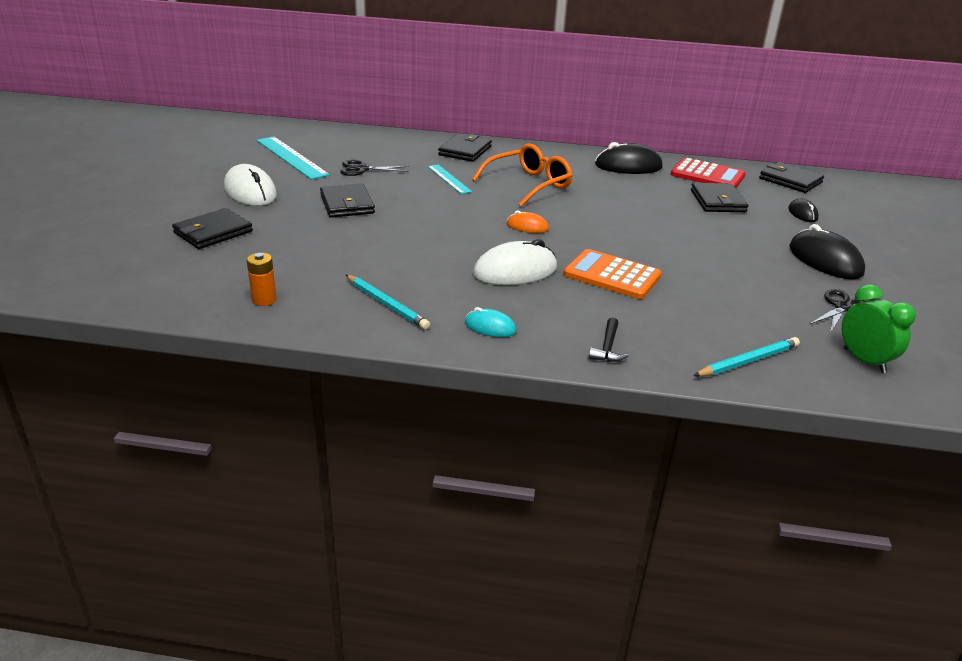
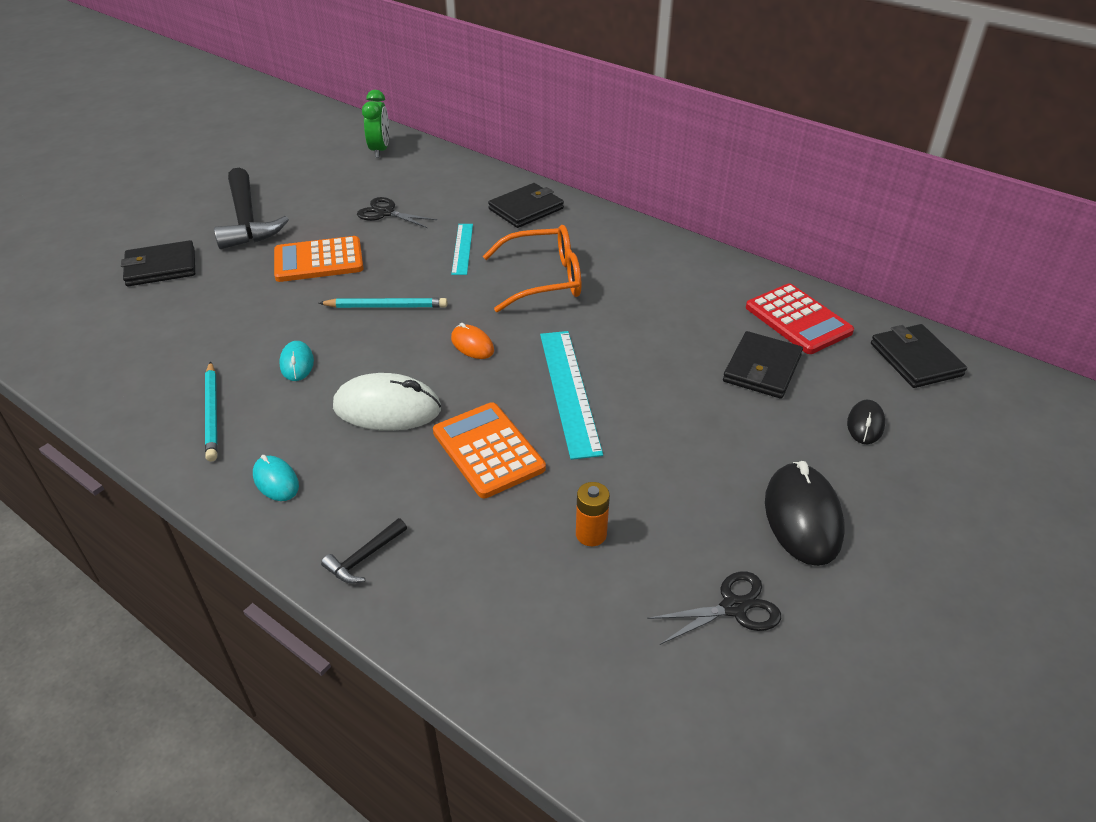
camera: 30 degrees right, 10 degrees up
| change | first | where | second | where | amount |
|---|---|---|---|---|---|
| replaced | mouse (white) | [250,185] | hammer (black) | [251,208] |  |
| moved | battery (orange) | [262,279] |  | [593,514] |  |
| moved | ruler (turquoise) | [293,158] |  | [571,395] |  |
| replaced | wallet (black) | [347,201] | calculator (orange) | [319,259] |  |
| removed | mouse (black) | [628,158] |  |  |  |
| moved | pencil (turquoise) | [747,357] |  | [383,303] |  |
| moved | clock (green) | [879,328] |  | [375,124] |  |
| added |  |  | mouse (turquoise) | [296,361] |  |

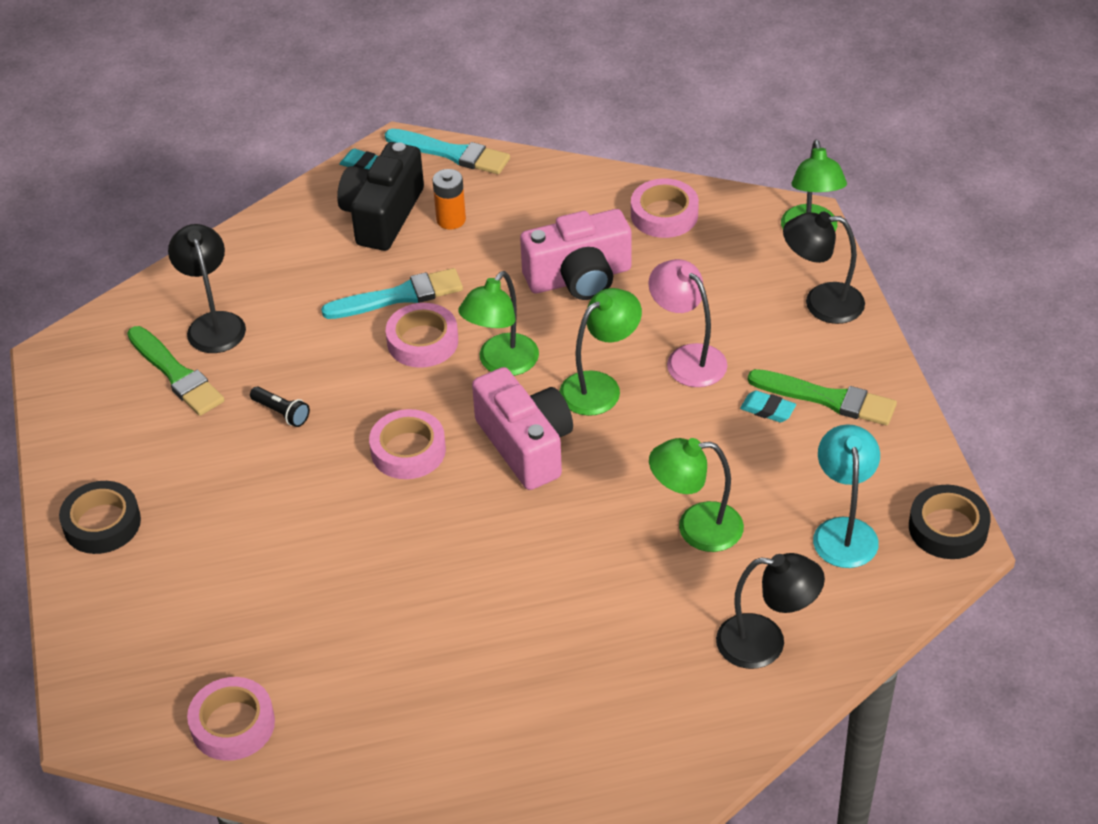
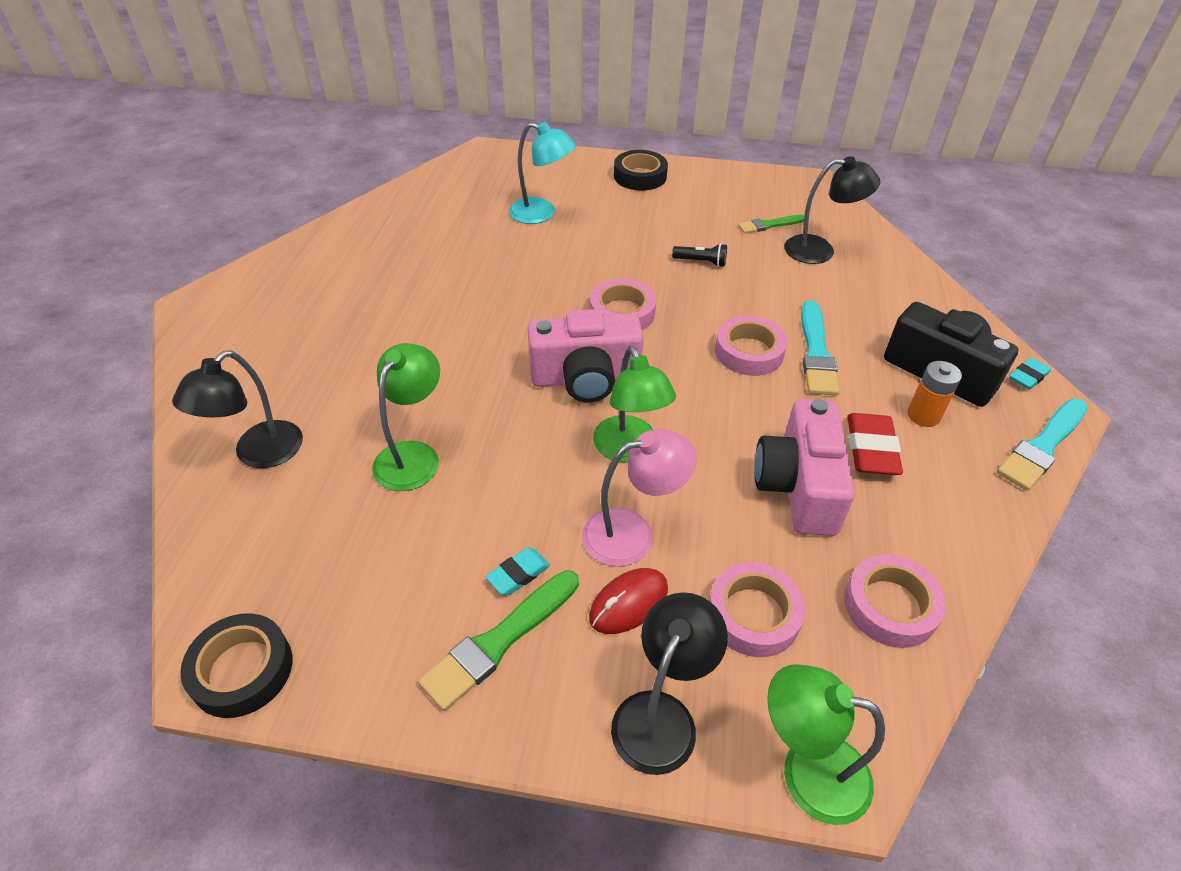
camera: 110 degrees right, 0 degrees up
| change | first | where | second | where | amount |
|---|---|---|---|---|---|
| resized | brush (green) | [175,371] |  | [771,224] | x0.61 |
| moved | tape (pink) | [231,719] |  | [757,609] |  |
| turned | flashlight (black) | [280,406] |  | [699,255] | 135 degrees counterclockwise |
| removed | lamp (green) | [498,323] |  |  |  |
| moved | lamp (turquoise) | [846,496] |  | [542,173] |  |
| added |  |  | mouse (red) | [628,601] |  |
| added |  |  | eraser (red) | [875,444] |  |

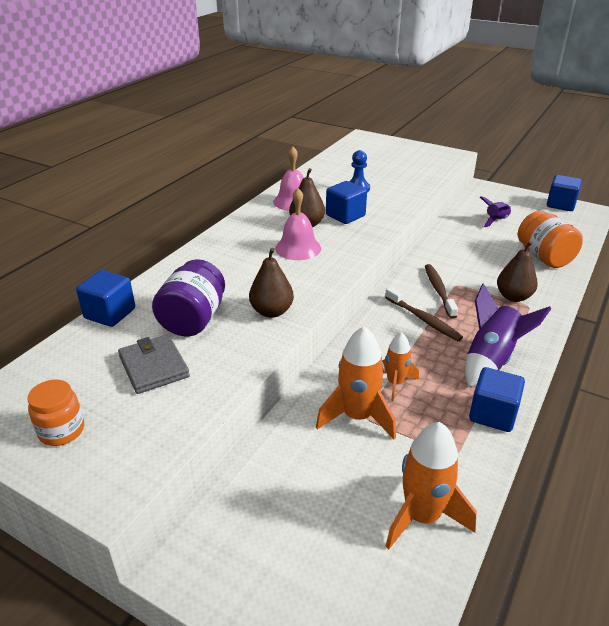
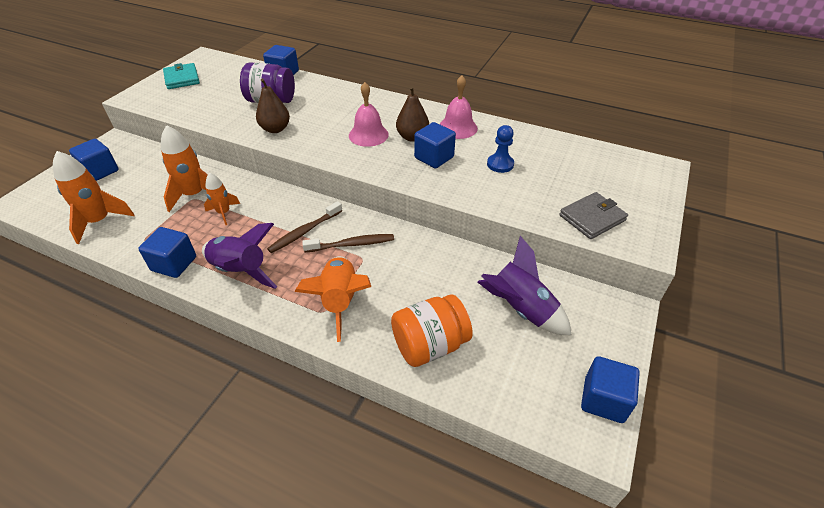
camera: 85 degrees right, 10 degrees up
| change | first | where | second | where | amount |
|---|---|---|---|---|---|
| replaced | jar (orange) | [55,413] | wallet (turquoise) | [181,76] |  |
| moved | wallet (grey) | [154,364] |  | [593,215] |  |
| resized | rocket (purple) | [495,211] |  | [525,286] | x1.66 |
| replaced | pear (brown) | [517,271] | rocket (orange) | [333,299] |  |
| added |  |  | cube (blue) | [94,160] |  |

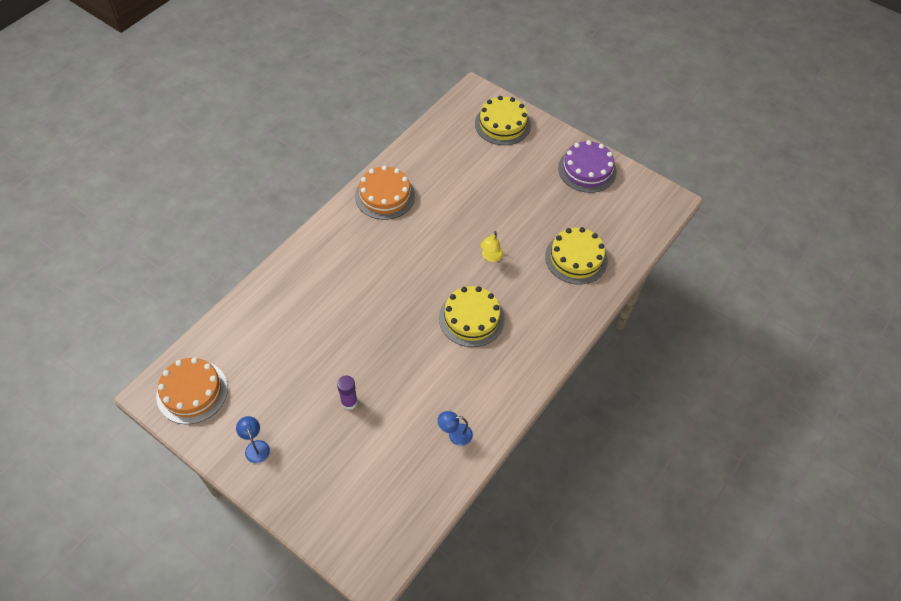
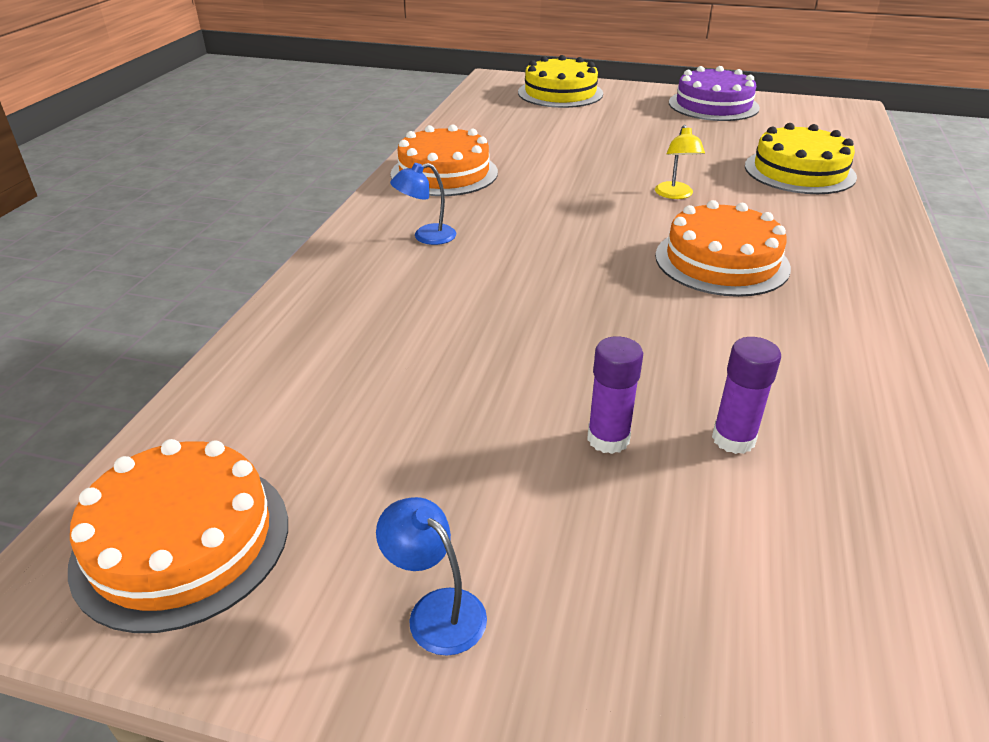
camera: 20 degrees left, 20 degrees down
| change | first | where | second | where | amount |
|---|---|---|---|---|---|
| moved | lamp (blue) | [455,428] |  | [423,204] |  |
| recoloured | cake (yellow) | [472,316] | cake (orange) | [723,248] |  |
| added |  |  | glue stick (purple) | [746,395] |  |

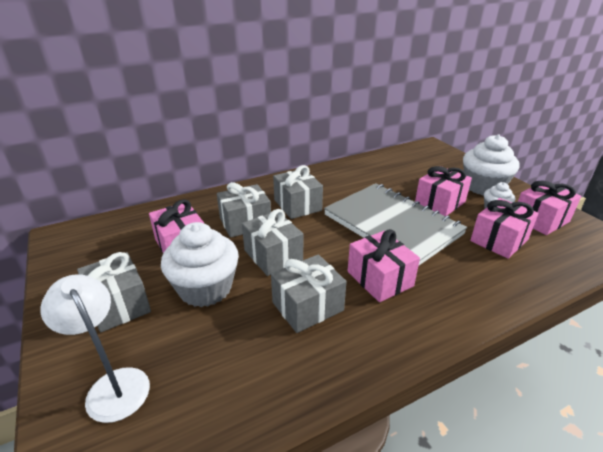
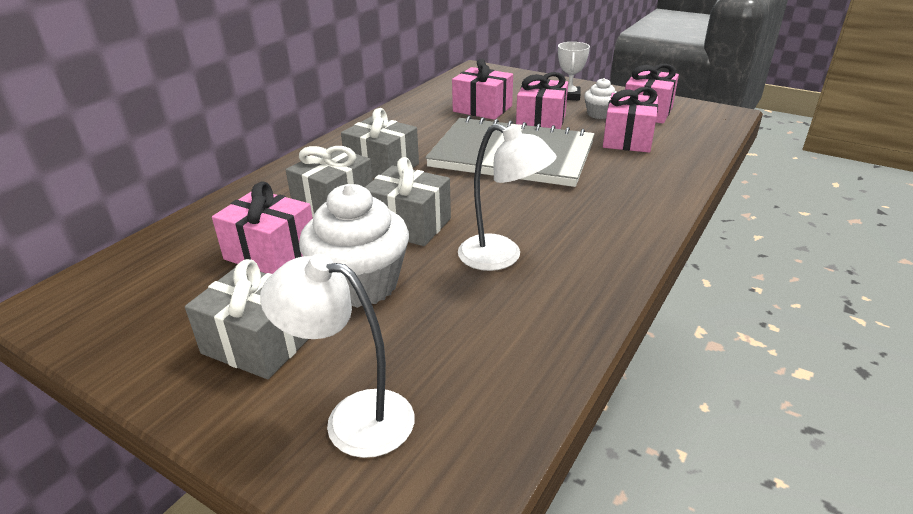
camera: 30 degrees left, 0 degrees up
| change | first | where | second | where | amount |
|---|---|---|---|---|---|
| replaced | gift (grey) | [309,293] | lamp (white) | [507,197] |  |
| moved | gift (pink) | [384,265] |  | [482,89] |  |
| replaced | cupcake (white) | [491,164] | trophy (white) | [574,71] |  |

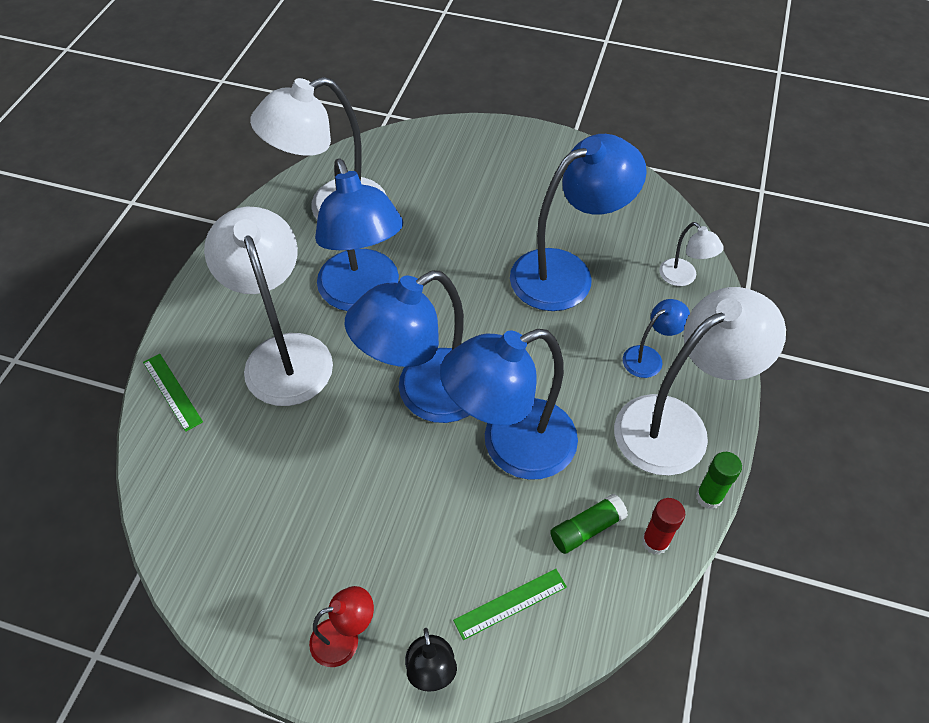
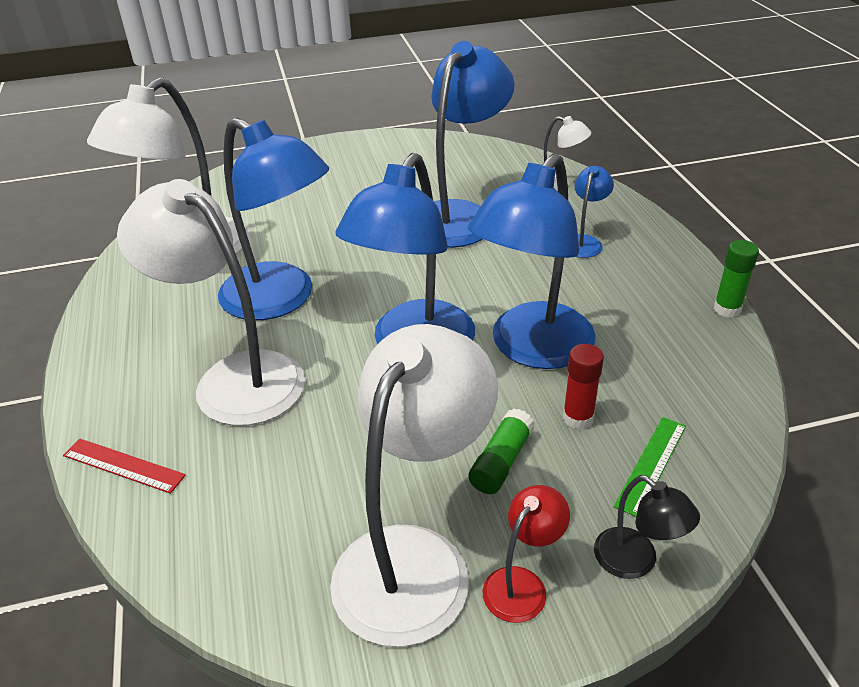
camera: 30 degrees left, 15 degrees down
| change | first | where | second | where | amount |
|---|---|---|---|---|---|
| recoloured | ruler (green) | [173,393] | ruler (red) | [124,466] |  |
| moved | glue stick (green) | [589,524] |  | [501,451] |  |
| moved | lamp (white) | [700,381] |  | [414,485] |  |
| moved | glue stick (red) | [663,526] |  | [583,387] |  |

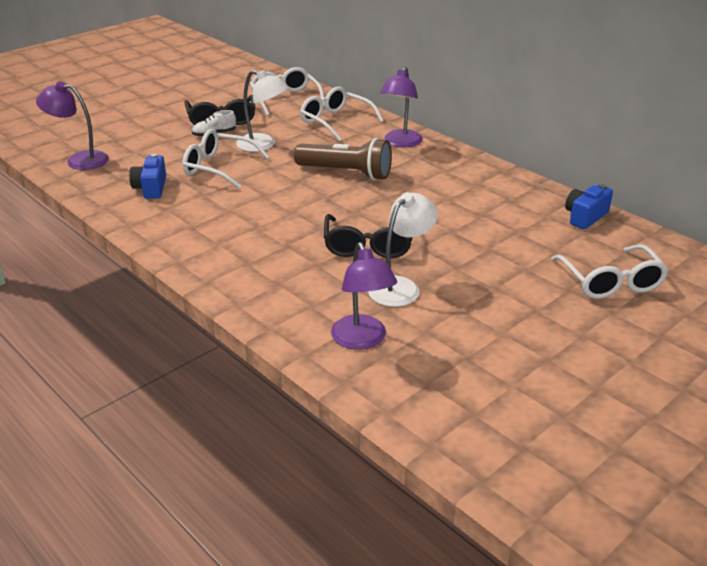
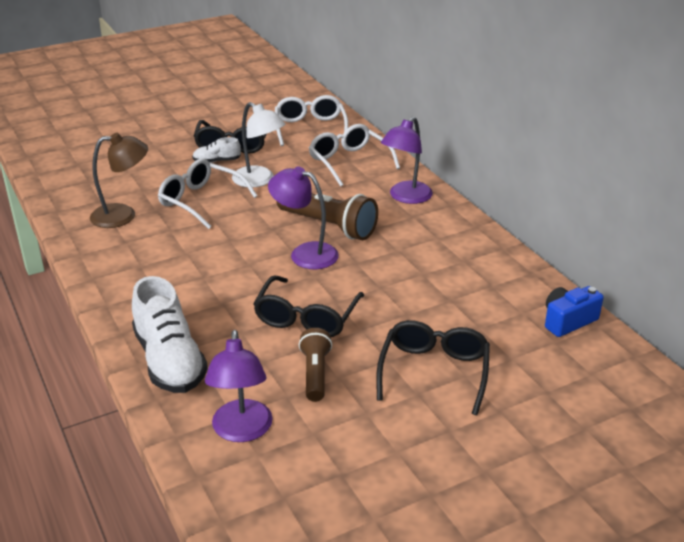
camera: 15 degrees right, 0 degrees up
| change | first | where | second | where | amount |
|---|---|---|---|---|---|
| moved | lamp (purple) | [72,126] |  | [303,218] |  |
| replaced | camera (blue) | [147,176] | lamp (brown) | [119,180] |  |
| replaced | lamp (white) | [403,249] | flashlight (brown) | [315,365] |  |
| removed | glasses (white) | [610,271] |  |  |  |
| added |  |  | shoe (white) | [170,334] |  |
| added |  |  | glasses (black) | [433,367] |  |

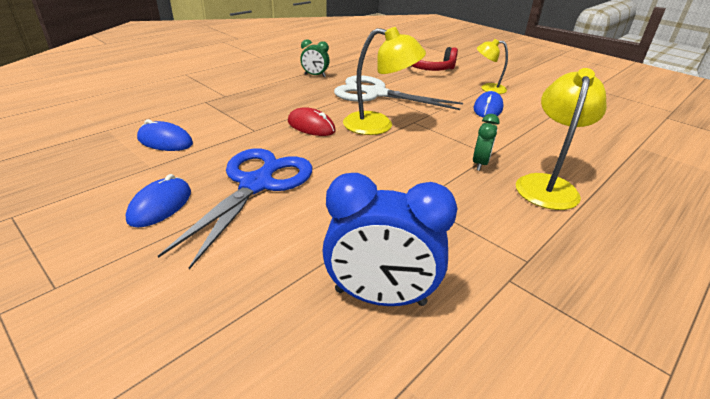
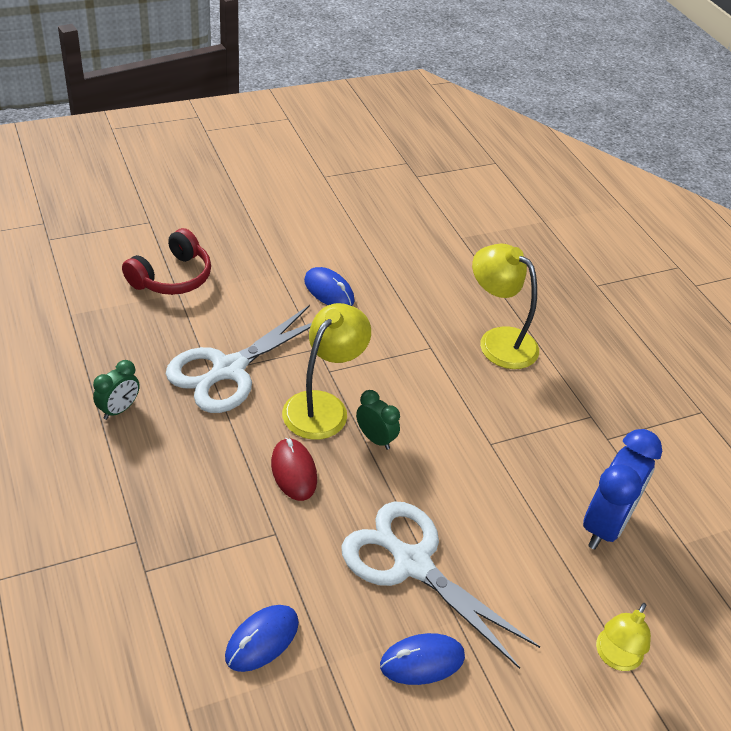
camera: 70 degrees left, 10 degrees up
| change | first | where | second | where | amount |
|---|---|---|---|---|---|
| turned | mouse (blue) | [158,201] |  | [422,659] | 60 degrees counterclockwise |
| recoloured | scissors (blue) | [235,208] | scissors (white) | [440,585] |  |
| turned | mouse (red) | [312,121] |  | [294,469] | 75 degrees counterclockwise |
| moved | clock (green) | [486,142] |  | [378,420] |  |
| moved | lamp (yellow) | [492,66] |  | [623,637] |  |

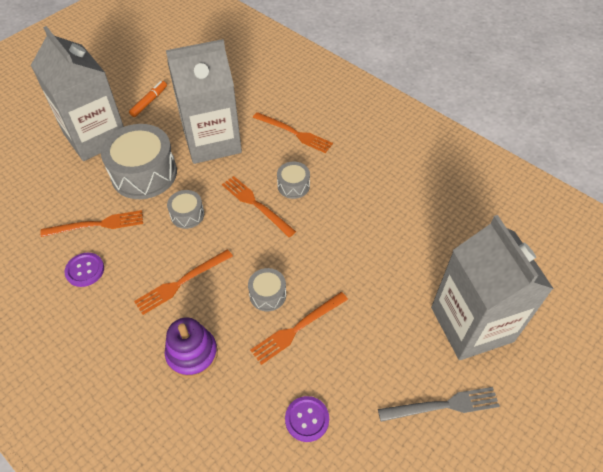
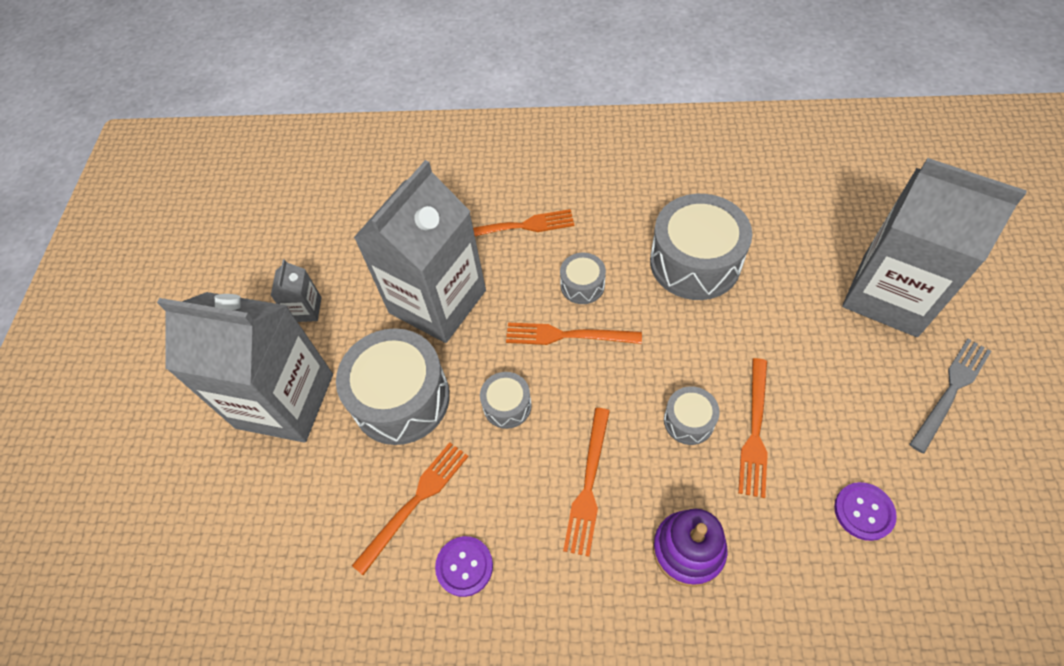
camera: 35 degrees left, 5 degrees up
| change | first | where | second | where | amount |
|---|---|---|---|---|---|
| replaced | marker (orange) | [148,99] | carton (grey) | [296,290] |  |
| added |  |  | drum (grey) | [701,247] |  |

